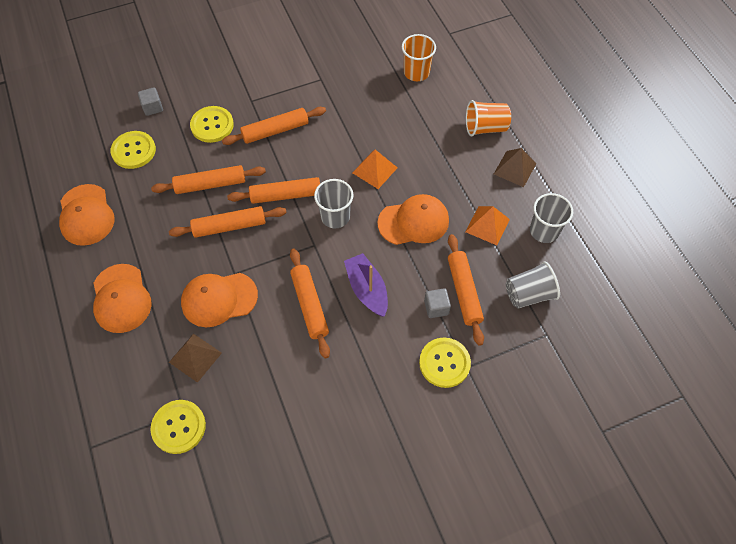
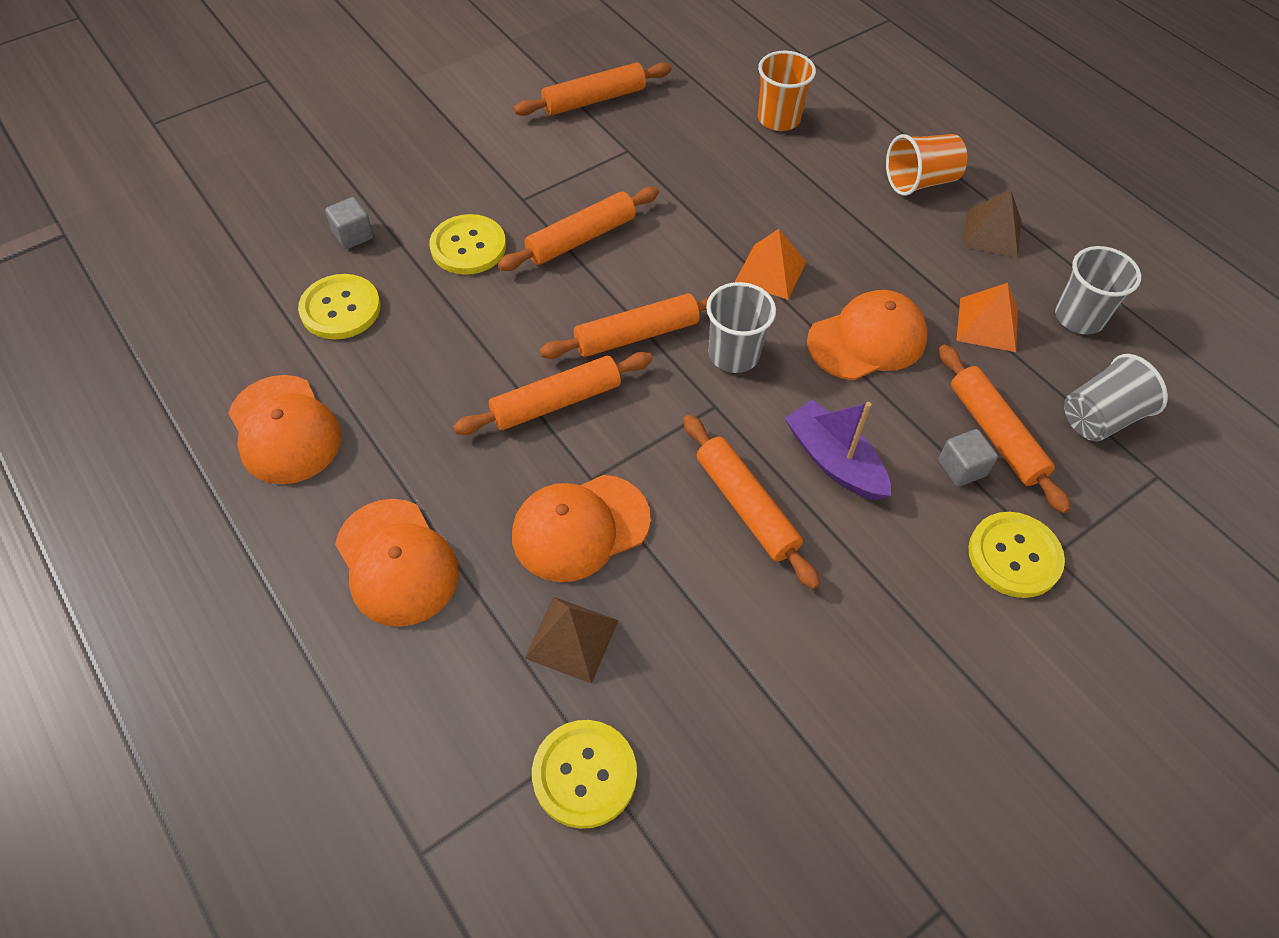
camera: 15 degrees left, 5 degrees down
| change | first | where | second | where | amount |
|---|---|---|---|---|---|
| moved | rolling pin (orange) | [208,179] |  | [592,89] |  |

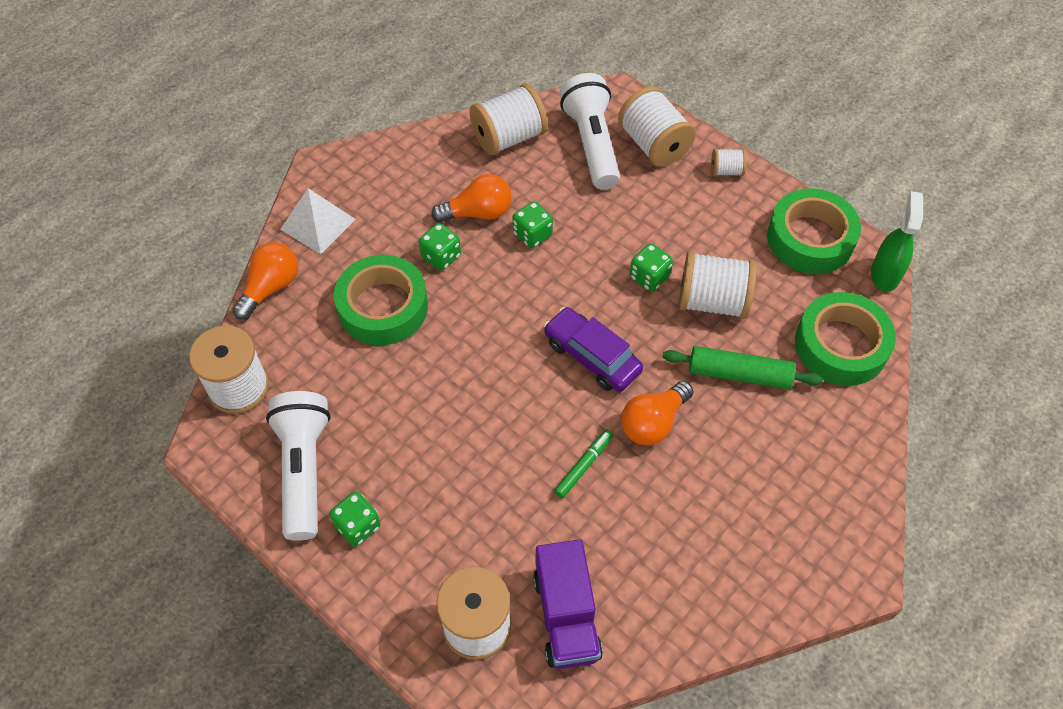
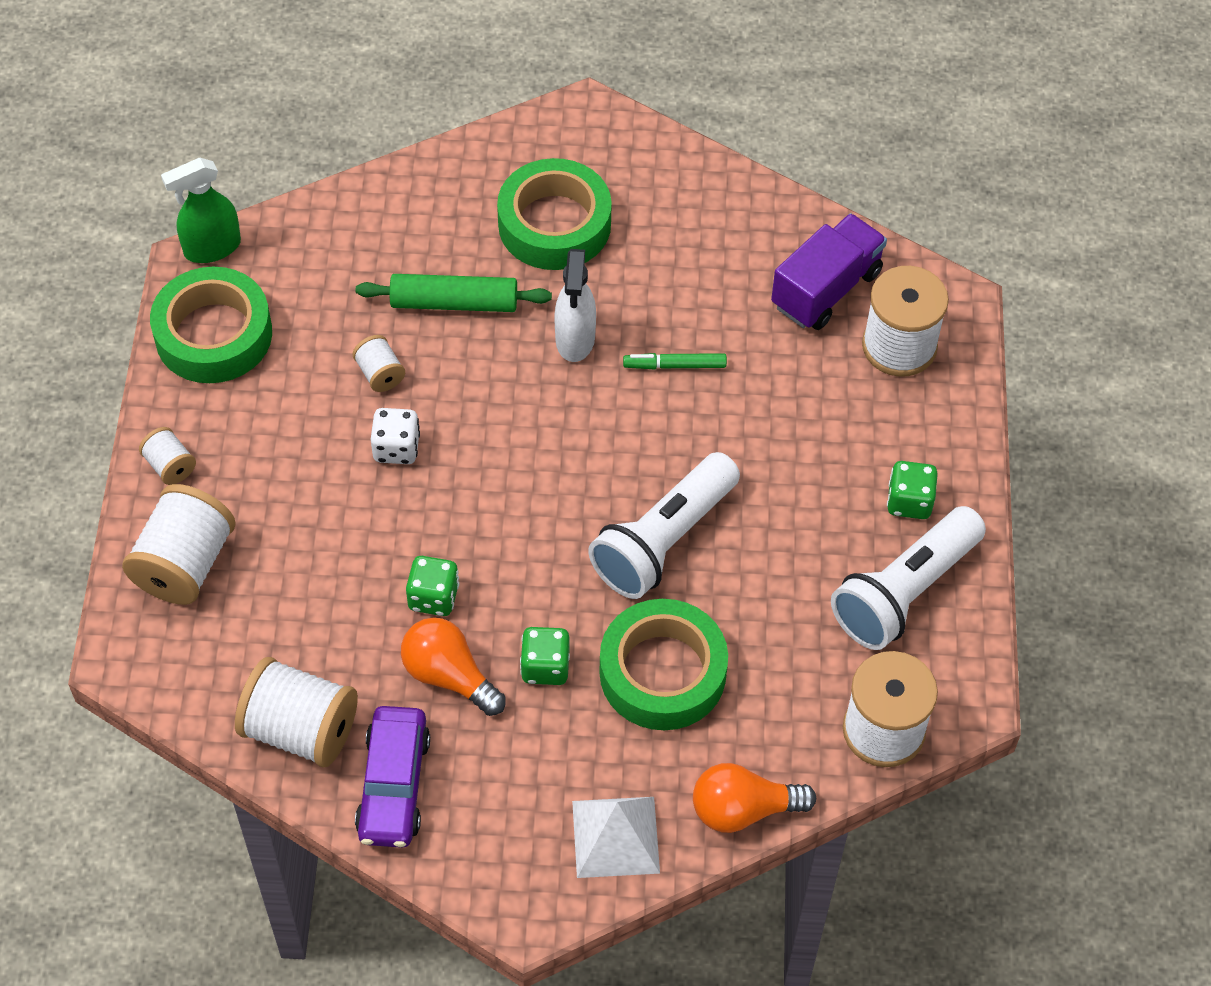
camera: 130 degrees left, 0 degrees up
| change | first | where | second | where | amount |
|---|---|---|---|---|---|
| moved | car (purple) | [593,349] |  | [392,777] |  |
| moved | flashlight (white) | [590,131] |  | [664,525] |  |
| replaced | light bulb (orange) | [657,413] | spray bottle (white) | [575,305] |  |
| recoloured | dice (green) | [651,267] | dice (white) | [395,436] |  |
| turned | rolling pin (green) | [742,367] |  | [454,293] | 60 degrees counterclockwise |
| resized | spool (white) | [718,285] |  | [378,363] | x0.50 |
| moved | tape (green) | [845,339] |  | [554,214] |  |

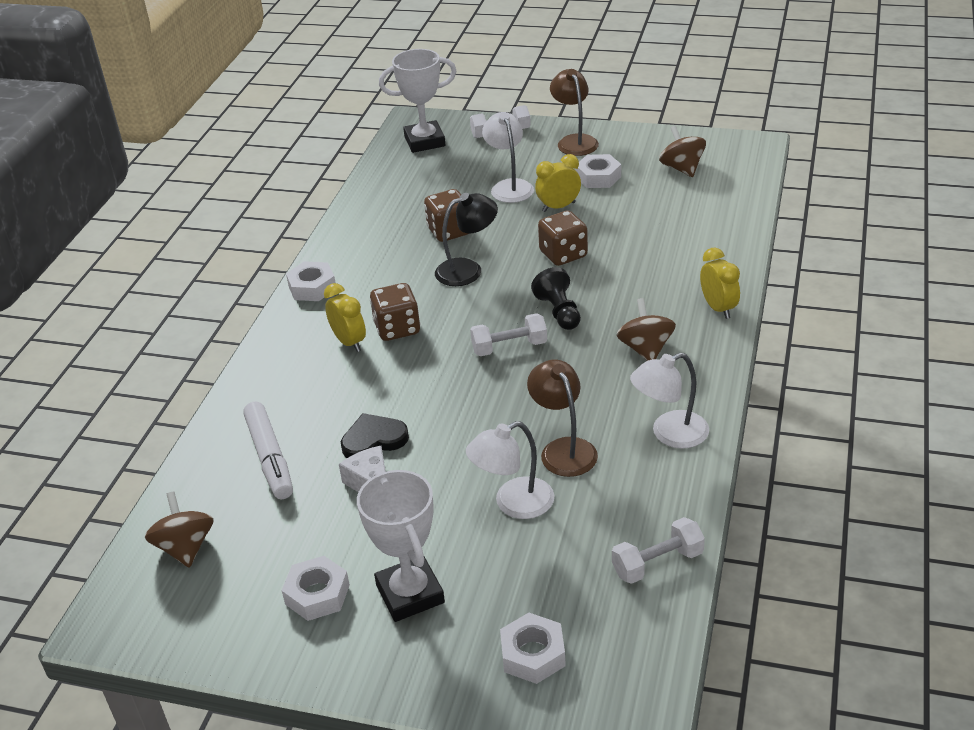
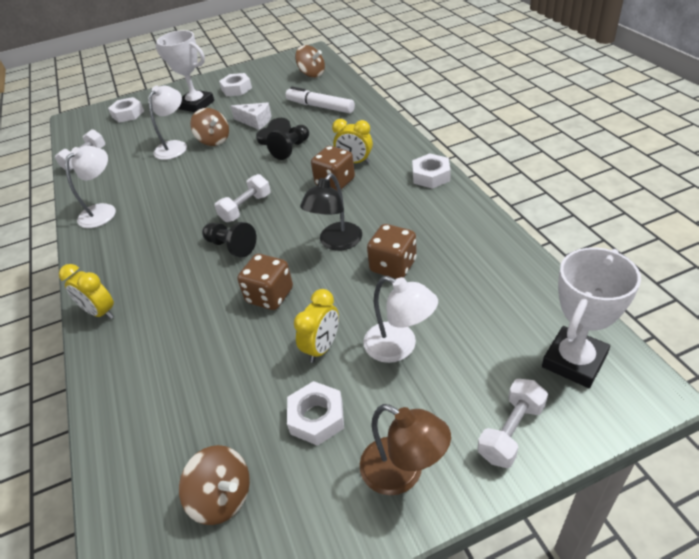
camera: 145 degrees right, 5 degrees up
| change | first | where | second | where | amount |
|---|---|---|---|---|---|
| removed | lamp (brown) | [562,418] |  |  |  |
| moved | spinning top (brown) | [646,329] |  | [209,127] |  |
| added |  |  | pawn (black) | [287,142] |  |

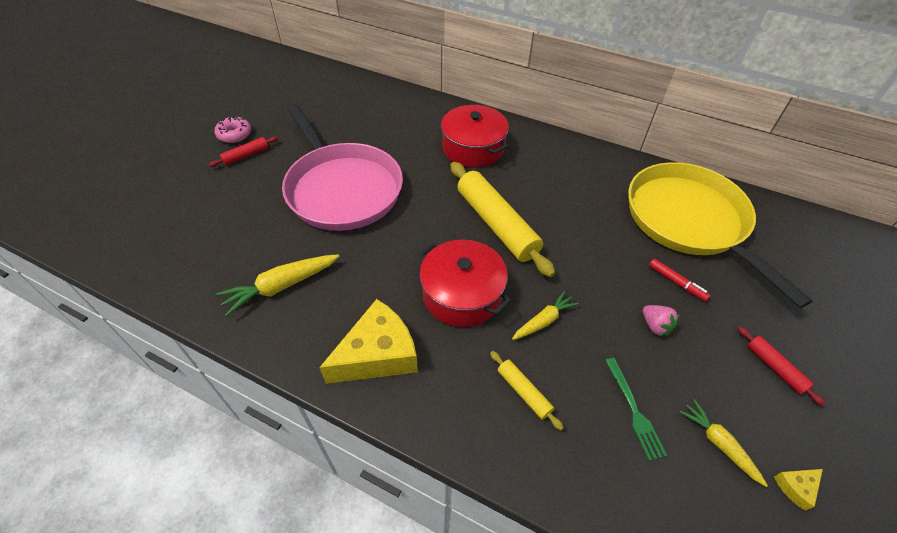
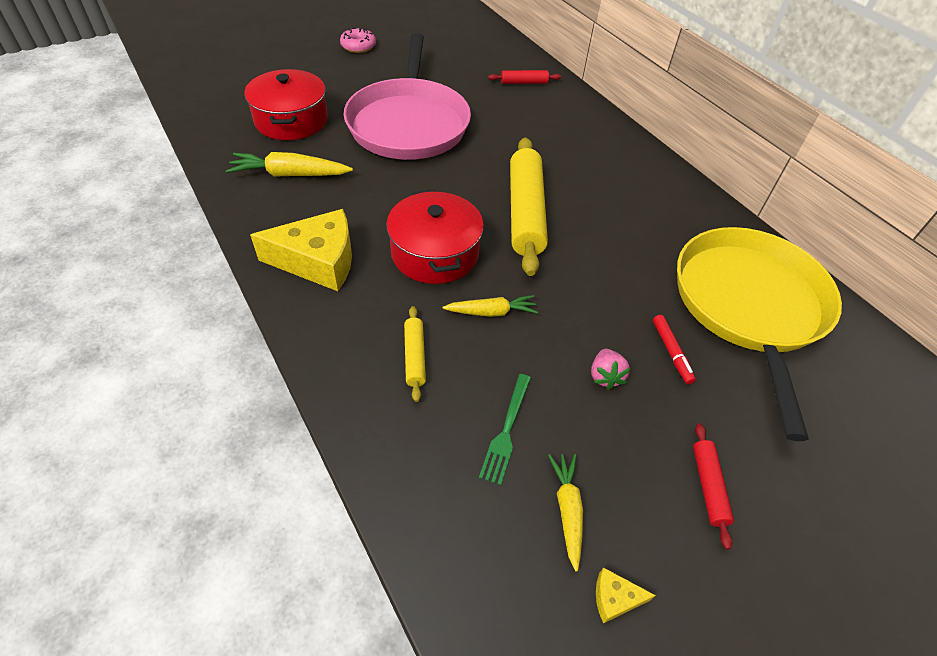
camera: 30 degrees right, 0 degrees up
| change | first | where | second | where | amount |
|---|---|---|---|---|---|
| moved | rolling pin (red) | [243,151] |  | [524,77] |  |
| moved | pot (red) | [475,136] |  | [286,104] |  |

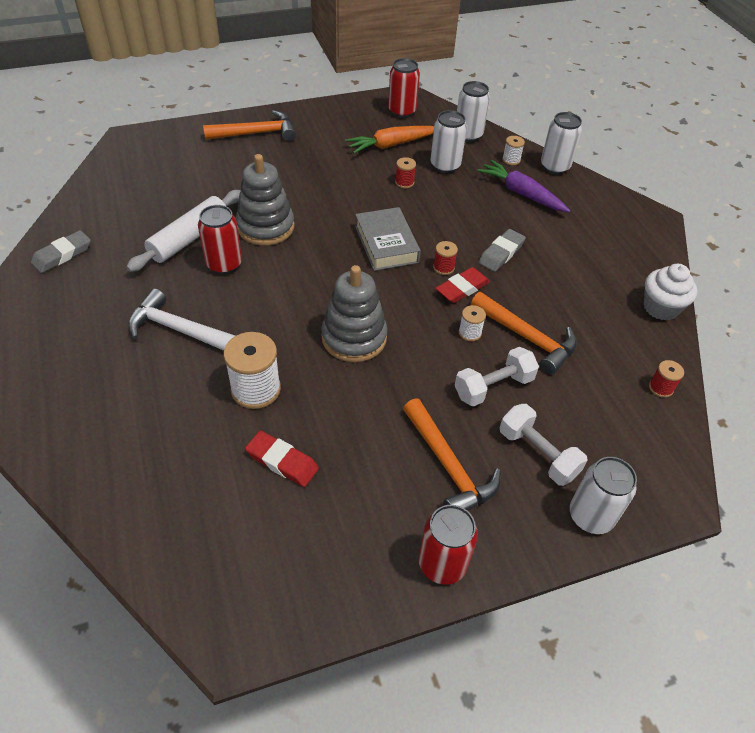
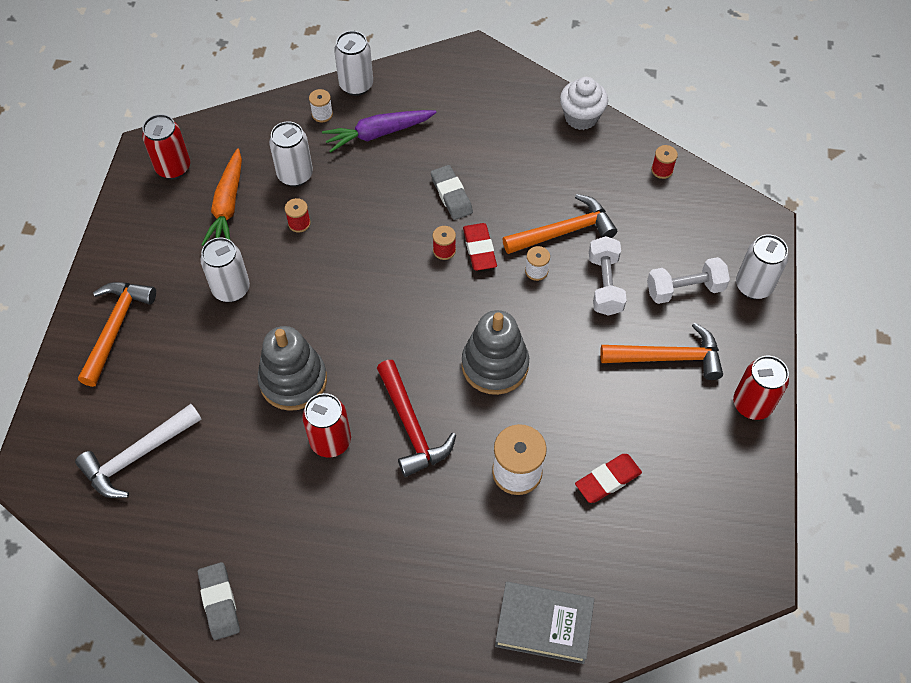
camera: 60 degrees left, 10 degrees up
| change | first | where | second | where | amount |
|---|---|---|---|---|---|
| removed | rolling pin (white) | [183,231] |  |  |  |
| moved | hammer (white) | [181,320] |  | [138,451] |  |
| moved | book (grey) | [388,239] |  | [544,622] |  |
| moved | can (white) | [473,111] |  | [225,270] |  |
| added |  |  | hammer (red) | [416,418] |  |

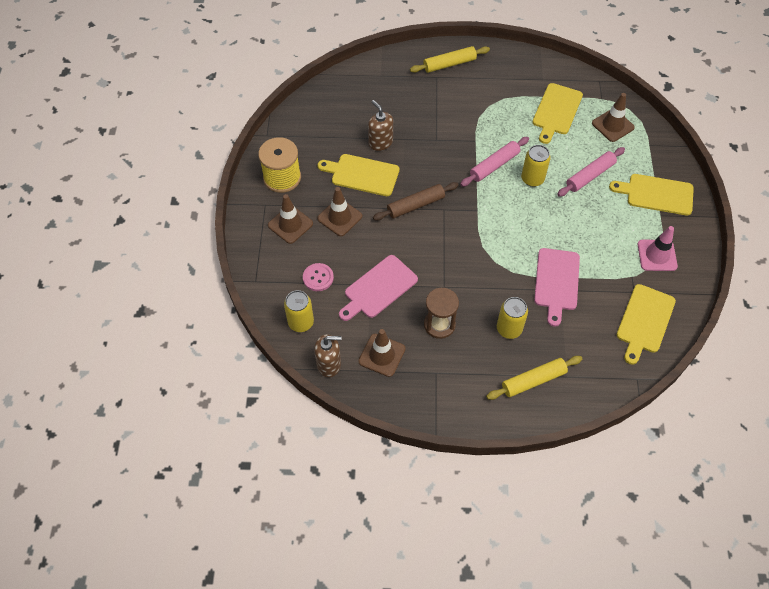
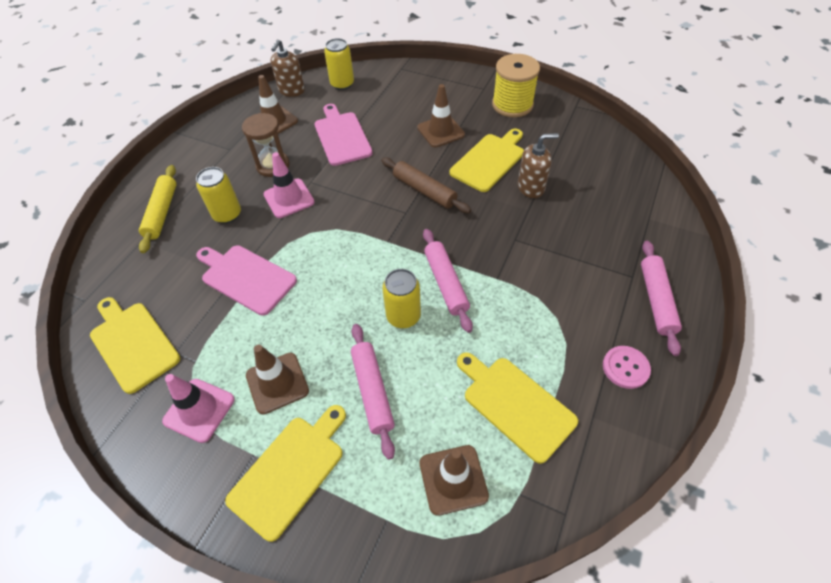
camera: 115 degrees right, 5 degrees down
| change | first | where | second | where | amount |
|---|---|---|---|---|---|
| moved | traffic cone (brown) | [290,219] |  | [277,380] |  |
| moved | button (pink) | [318,277] |  | [627,367] |  |
| turned | rolling pin (brown) | [416,201] |  | [426,185] | 45 degrees counterclockwise |
| recoloured | rolling pin (yellow) | [450,59] | rolling pin (pink) | [661,298] |  |
| added |  |  | traffic cone (pink) | [289,185] |  |

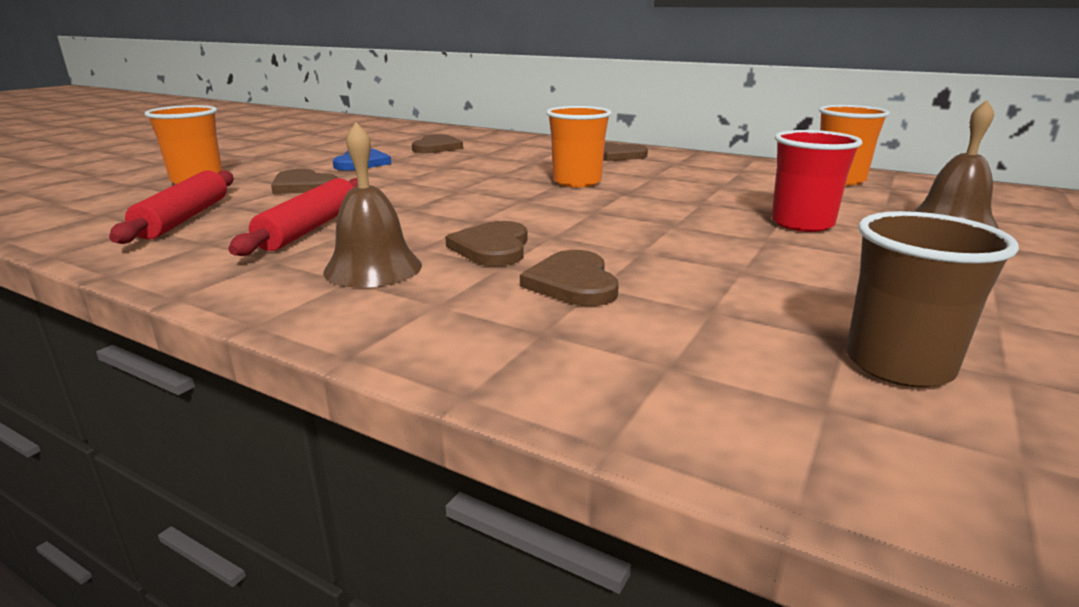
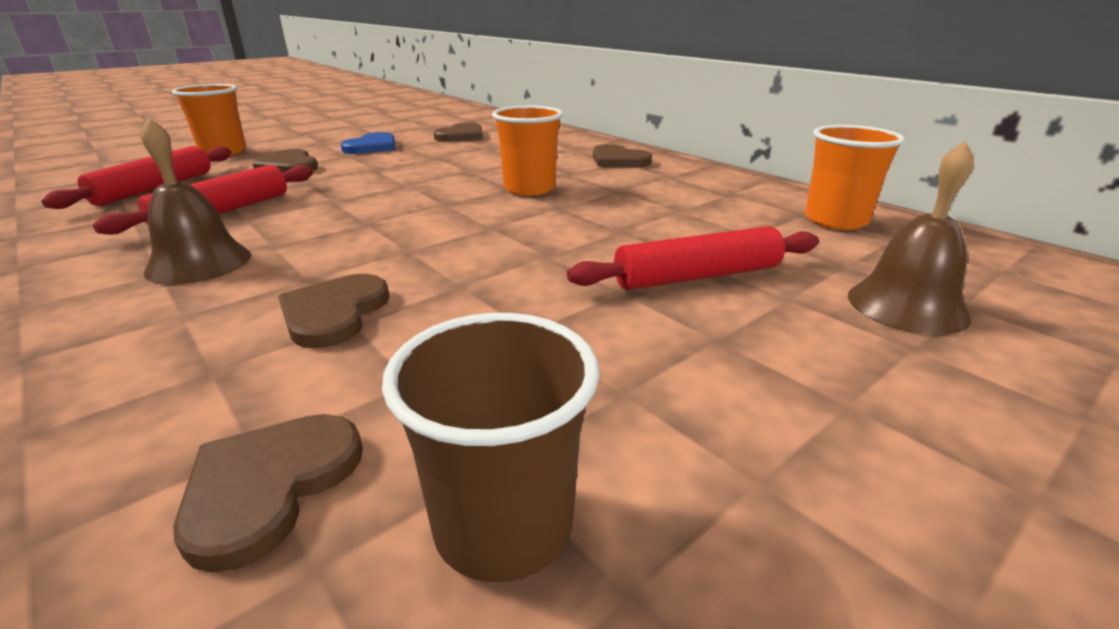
camera: 20 degrees right, 5 degrees up
| change | first | where | second | where | amount |
|---|---|---|---|---|---|
| moved | heart (brown) | [486,243] |  | [268,493] |  |
| replaced | cup (red) | [816,181] | rolling pin (red) | [693,258] |  |

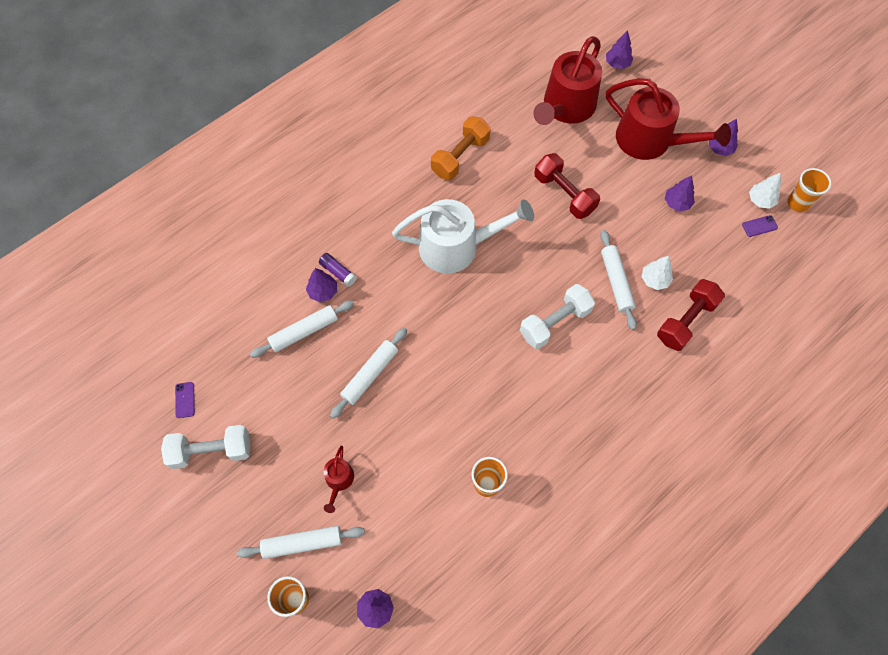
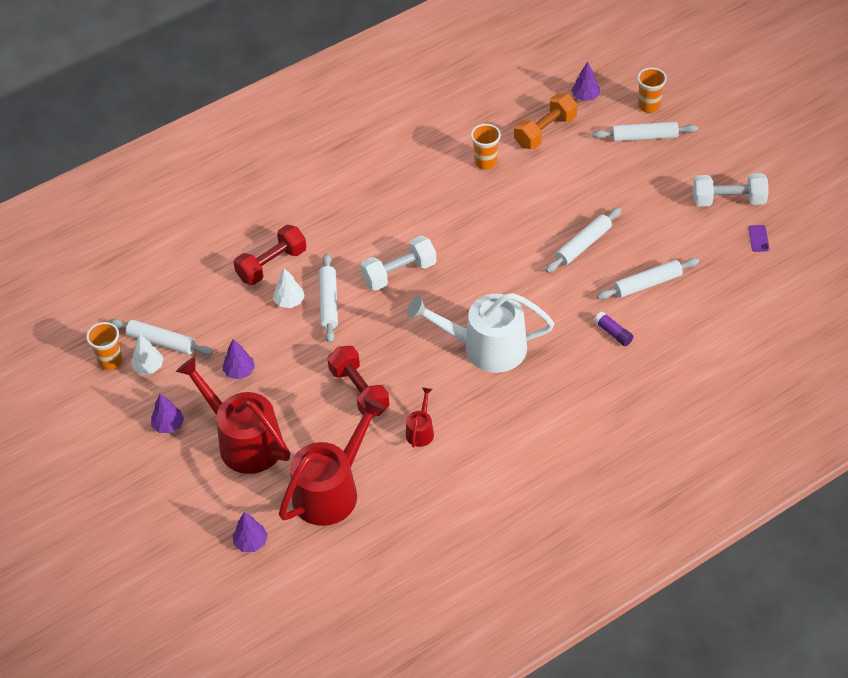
camera: 170 degrees left, 15 degrees down
| change | first | where | second | where | amount |
|---|---|---|---|---|---|
| removed | tree (purple) | [321,285] |  |  |  |
| moved | watering can (red) | [338,479] |  | [420,417] |  |
| moved | dumbbell (orange) | [461,148] |  | [545,121] |  |
| replaced | phone (purple) | [760,226] | rolling pin (white) | [161,337] |  |

